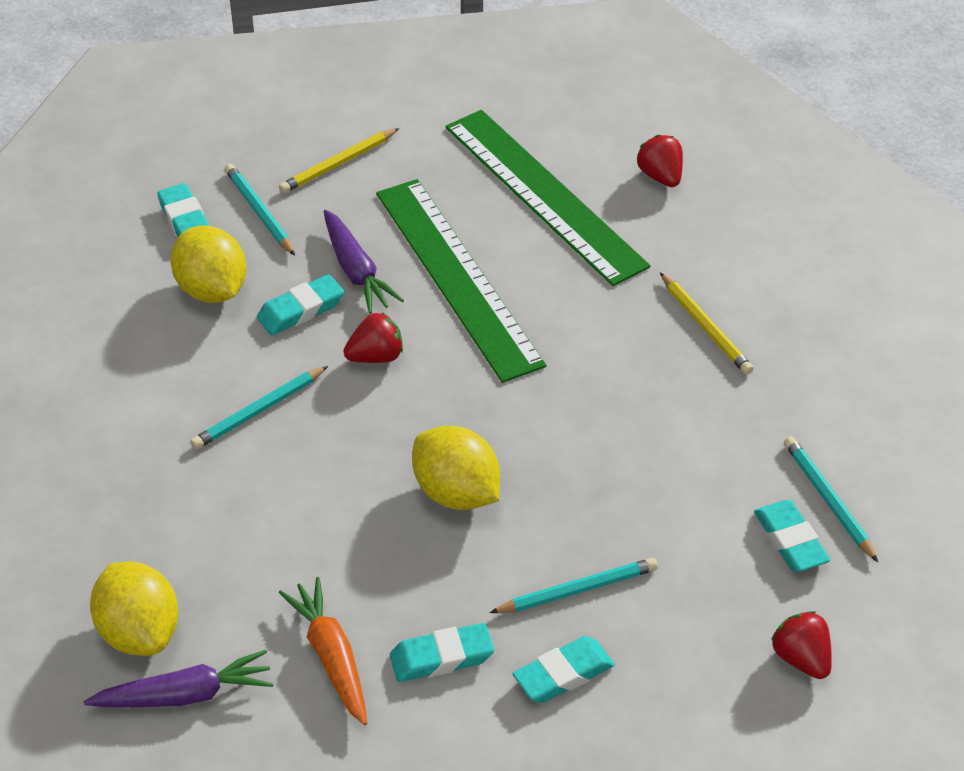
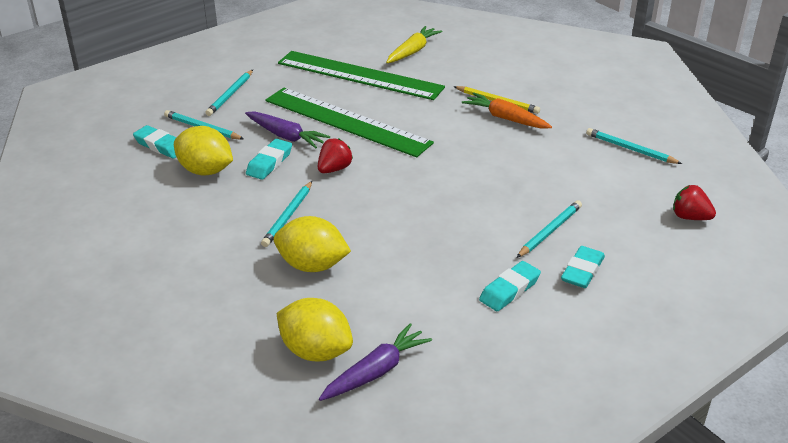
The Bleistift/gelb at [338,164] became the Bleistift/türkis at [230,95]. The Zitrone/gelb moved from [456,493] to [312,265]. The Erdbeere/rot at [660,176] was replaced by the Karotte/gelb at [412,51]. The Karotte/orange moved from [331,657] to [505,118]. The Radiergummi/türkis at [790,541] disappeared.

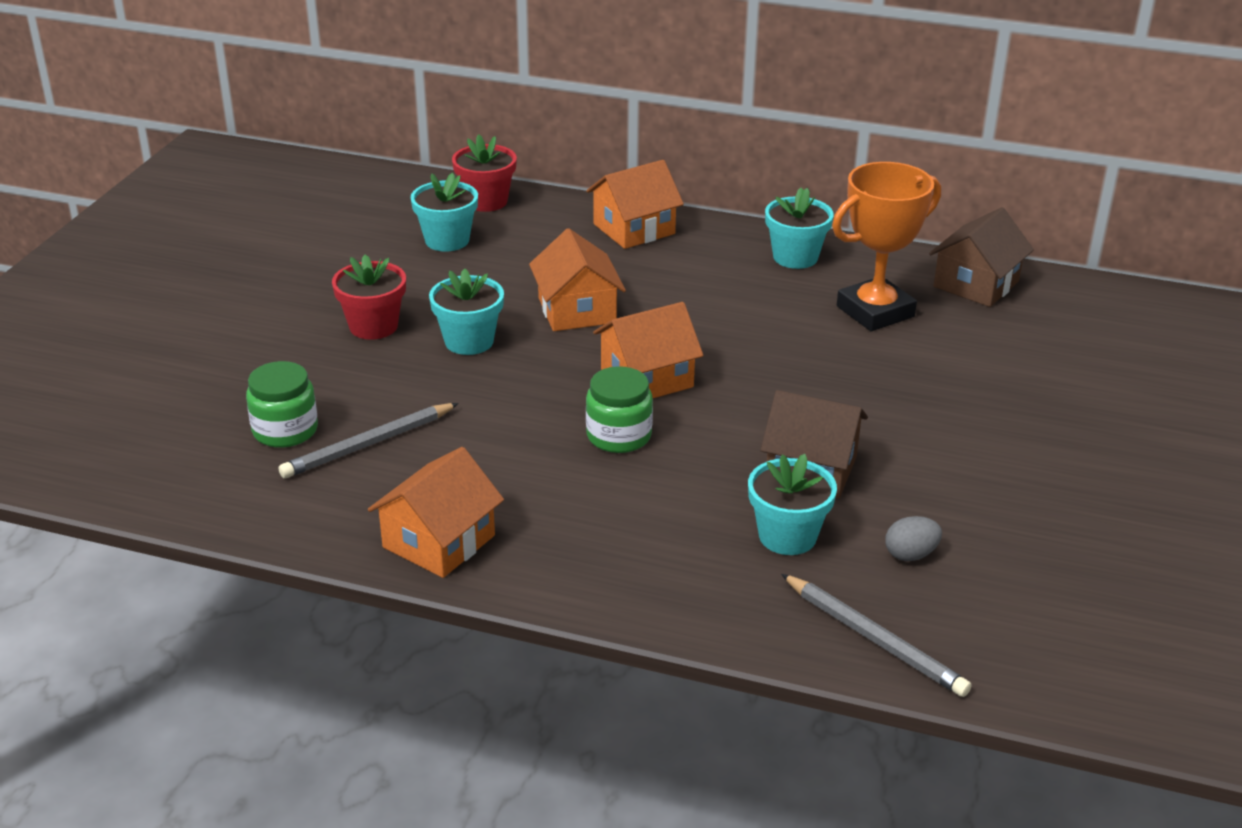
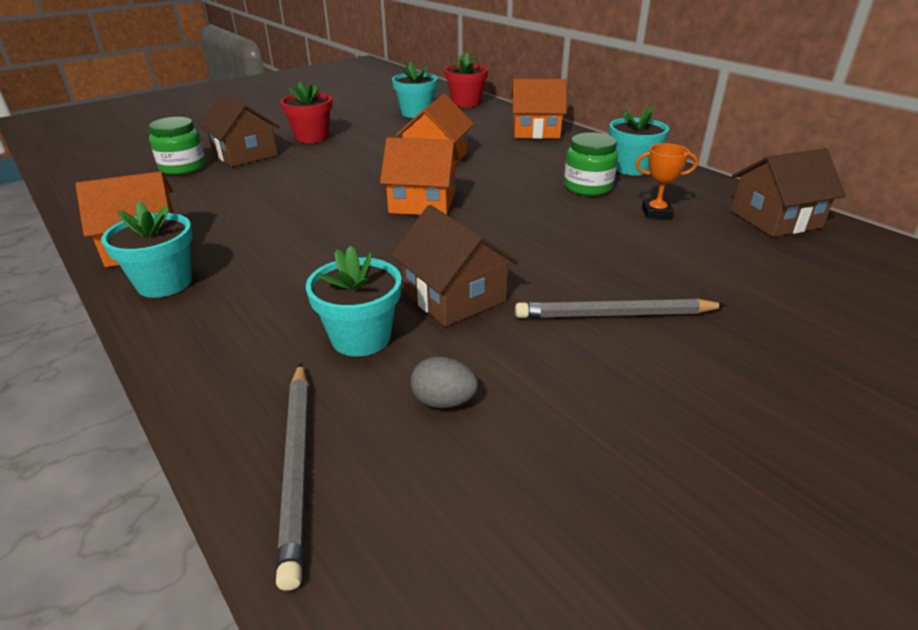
The Blumentopf/türkis moved from [469,341] to [164,283]. The Haus/braun at [245,154] appeared. The Bleistift/grau moved from [368,445] to [614,314]. The Einmachglas/grün moved from [619,436] to [588,187]. The Pokal/orange at [875,311] changed to 0.49 times the size.

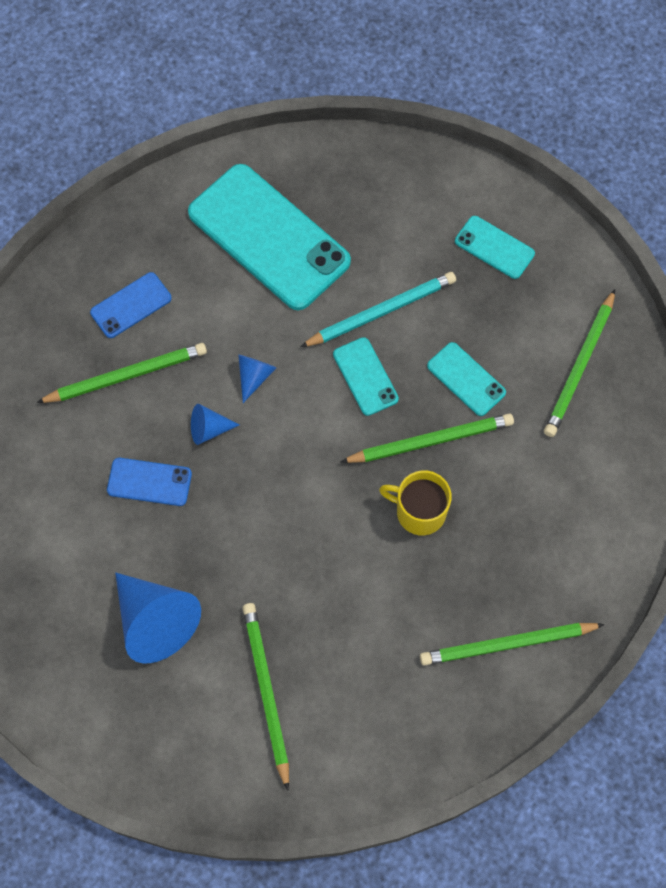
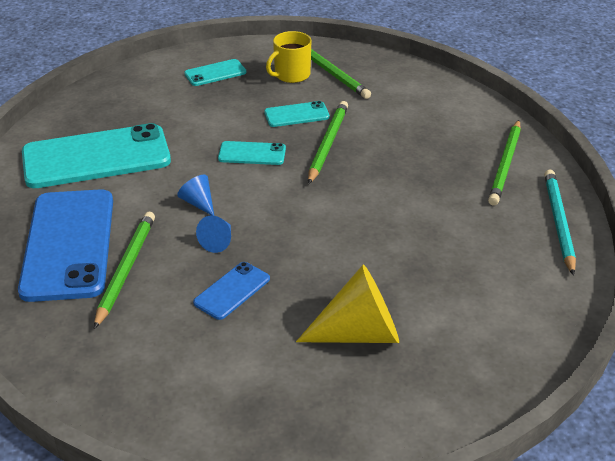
The Handy/blau at [131,305] changed to 2.15 times the size. The Tasse/gelb moved from [419,511] to [291,75]. The Kegel/blau at [155,621] became the Kegel/gelb at [359,333]. The Bleistift/türkis moved from [381,311] to [558,222]. The Bleistift/grün at [266,692] disappeared.

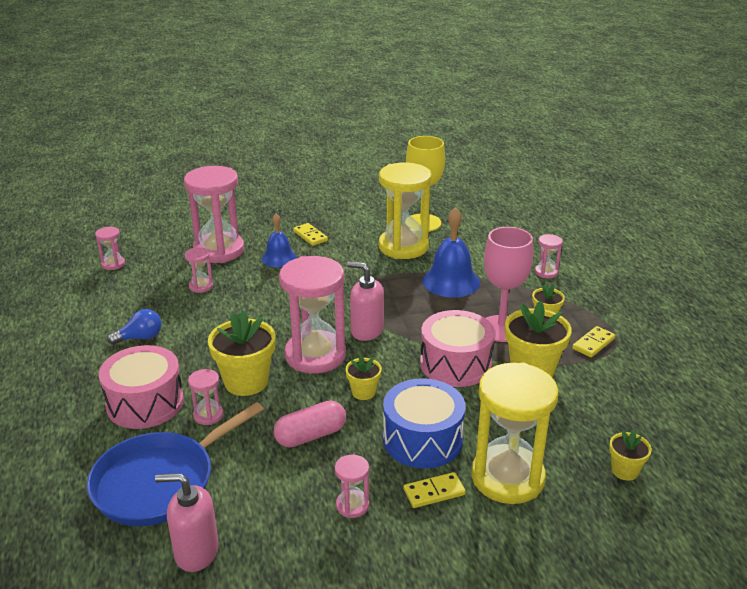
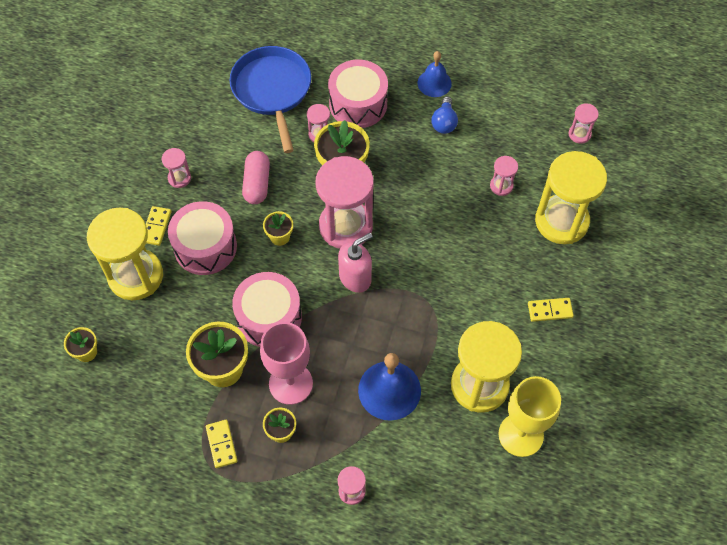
The Trommel/blau at [422,440] became the Trommel/rosa at [205,247]. The Glocke/blau moved from [279,258] to [434,83]. The Sanduhr/rosa at [219,250] became the Sanduhr/gelb at [561,221]. The Seifenspender/rosa at [196,552] disappeared.

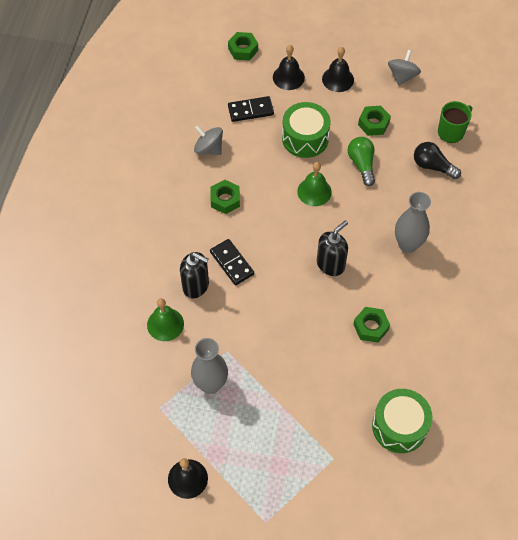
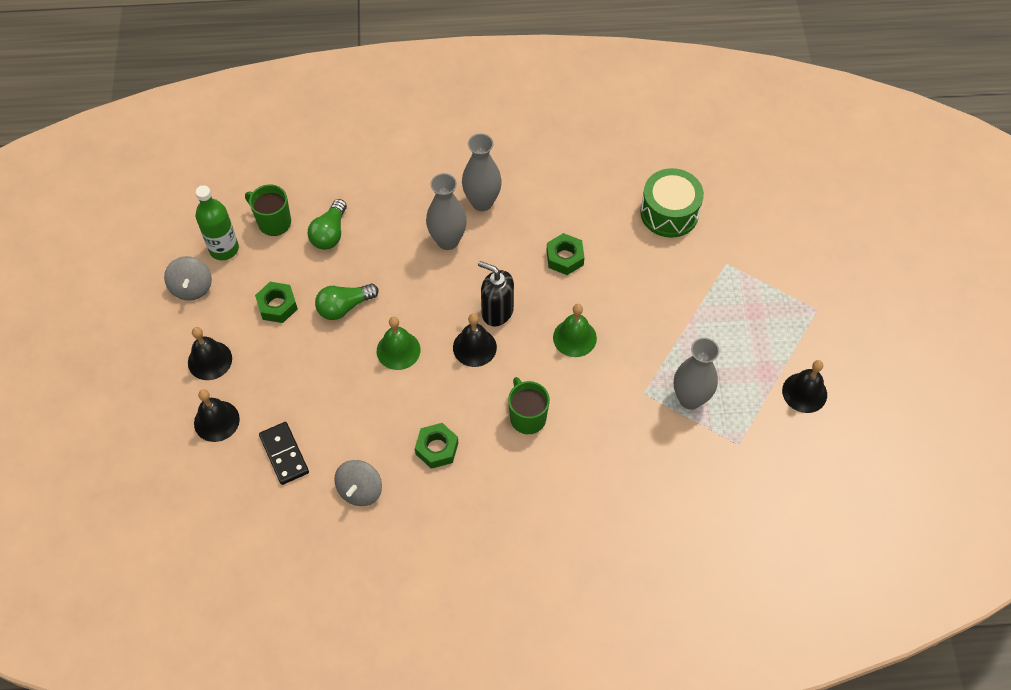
The Kreisel/grau at [402,76] turned 105 degrees counterclockwise. The Flasche/grün at [224,249] appeared. The Glühbirne/schwarz at [432,166] became the Glühbirne/grün at [330,233]. The Glocke/schwarz at [474,347] appeared. The Vase/grau at [482,202] appeared. The Dominostein/schwarz at [232,263] was replaced by the Tasse/grün at [527,417]. The Glocke/grün moved from [165,324] to [574,337]. The Seifenspender/schwarz at [196,286] disappeared. The Sechskantmutter/grün at [243,49] disappeared. The Trommel/grün at [305,138] disappeared.

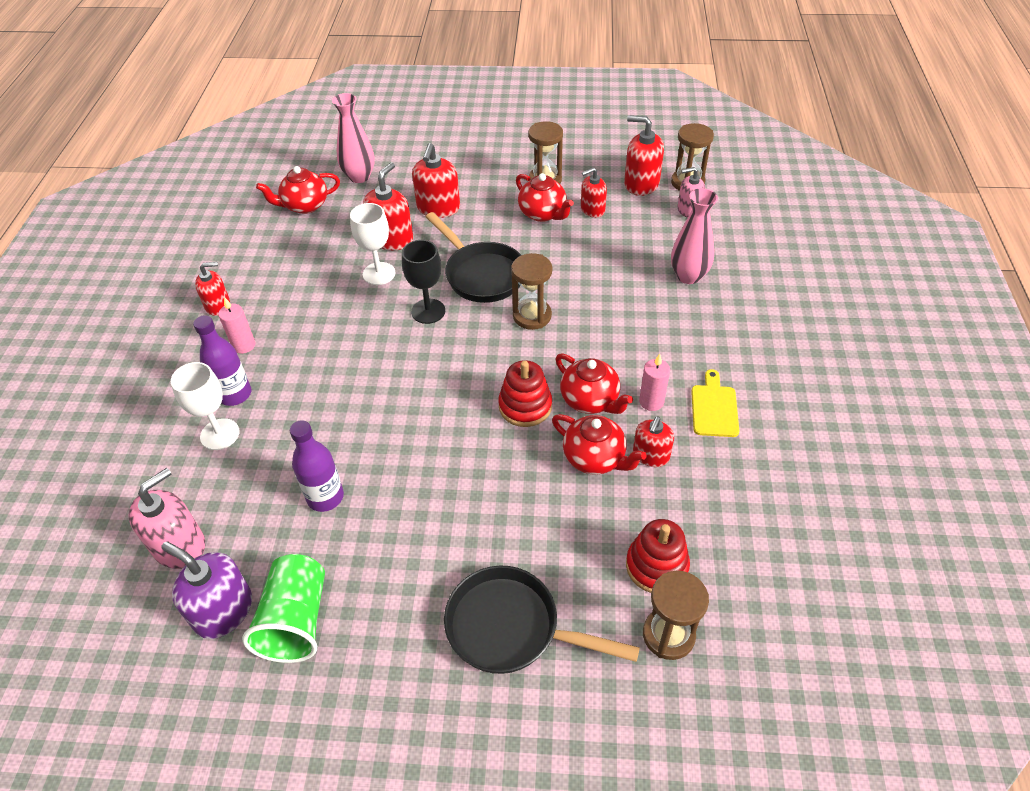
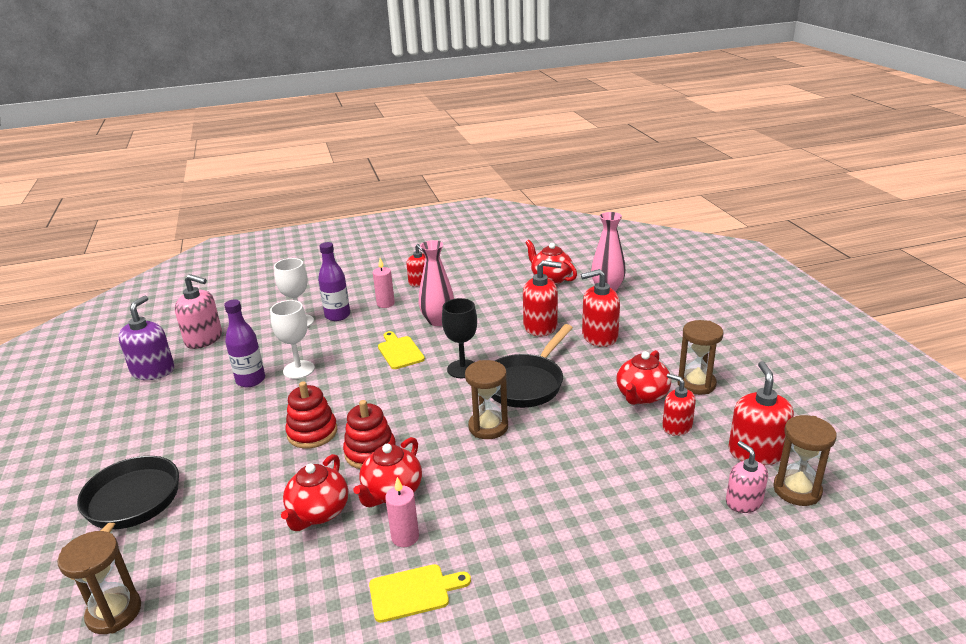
The Kelch/weiß moved from [379,273] to [299,370]. The Stapelspielzeug/rot moved from [656,566] to [312,432]. The Schneidebrett/gelb at [399,351] appeared. The Vase/rosa moved from [688,276] to [438,321]. The Becher/grün at [296,620] disappeared. The Seifenspender/rot at [651,455] disappeared.

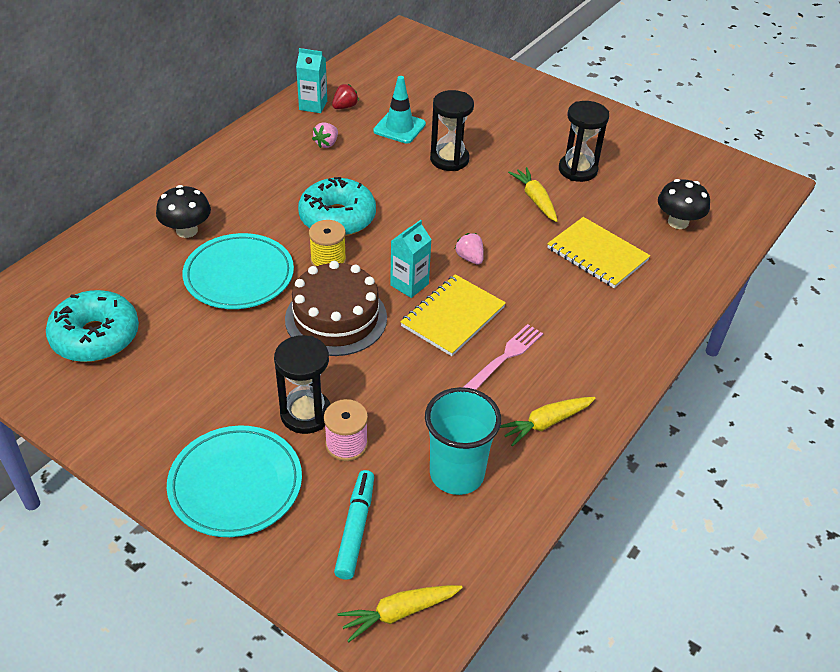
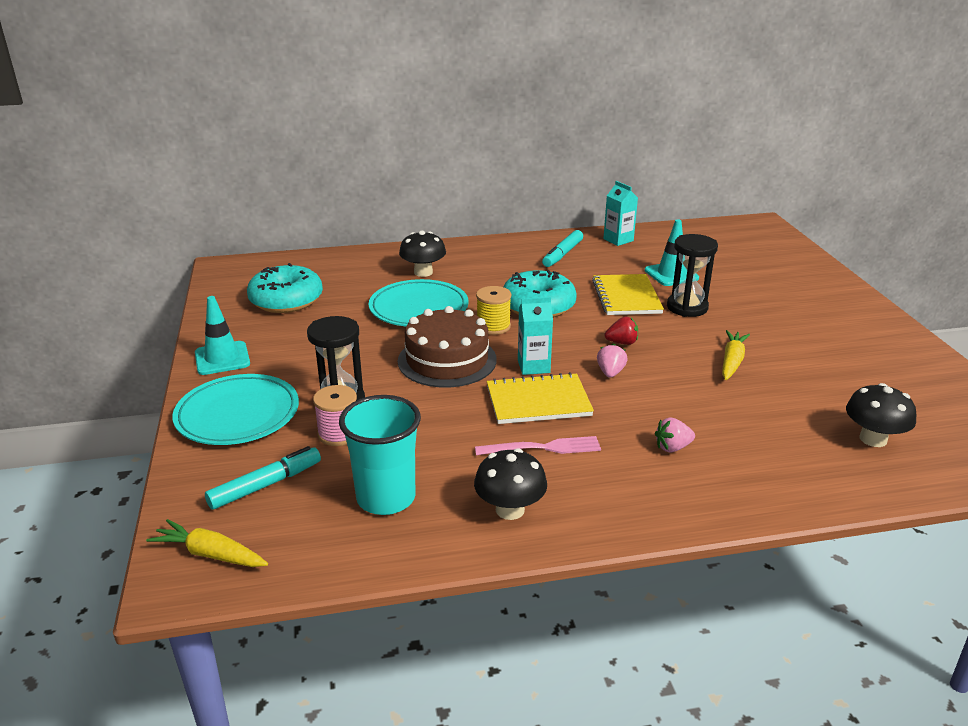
The Leitkegel/türkis at [222,358] appeared. The Karotte/gelb at [546,423] was replaced by the Pilz/schwarz at [510,510]. The Filzstift/türkis at [562,254] appeared. The Notizbuch/gelb moved from [597,254] to [626,297]. The Erdbeere/rot moved from [345,107] to [622,342]. The Erdbeere/rosa moved from [326,143] to [672,447]. The Sanduhr/schwarz at [577,170] disappeared.

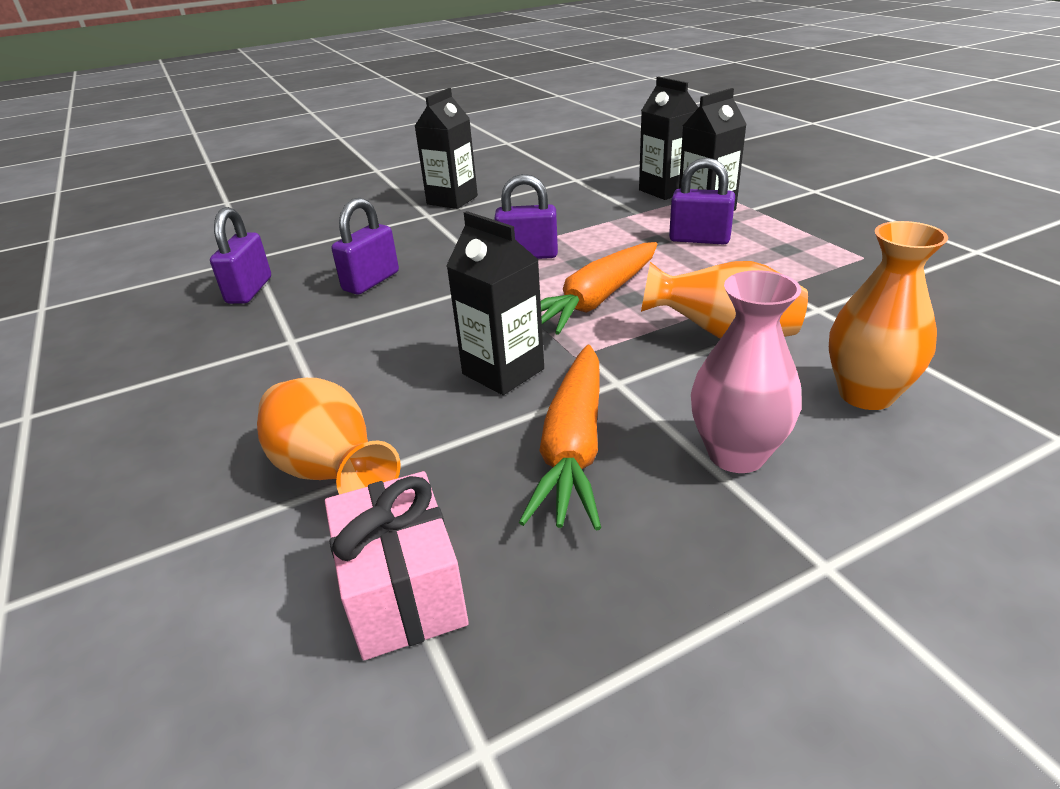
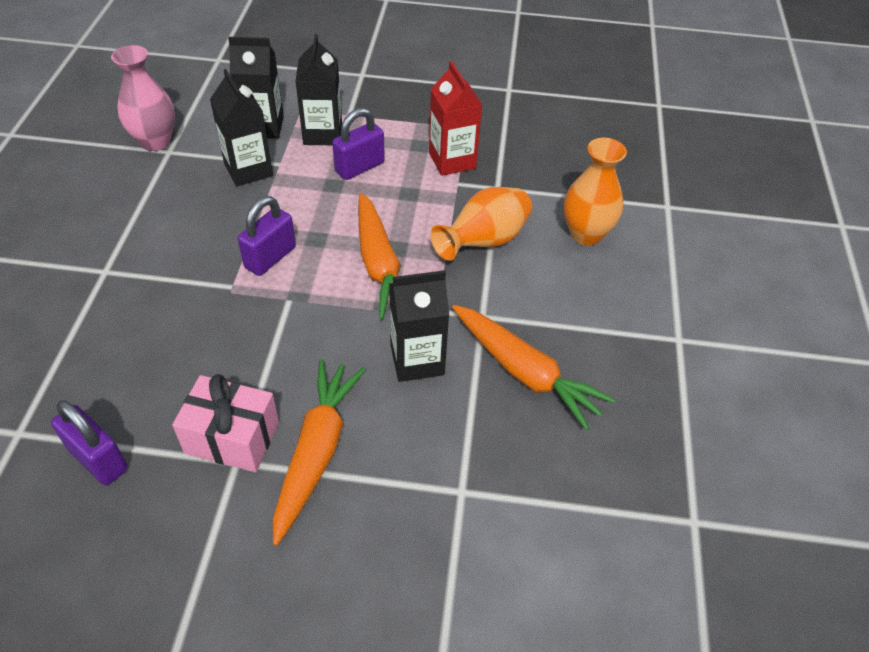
The Vase/rosa moved from [736,454] to [155,141]. The Geschenk/rosa moved from [403,591] to [232,438]. The Getränkekarton/schwarz moved from [452,200] to [248,170]. The Karotte/orange at [316,452] appeared. The Getränkekarton/rot at [452,160] appeared. The Vase/orange at [331,472] disappeared. The Vorhängeschloss/lila at [371,281] disappeared.

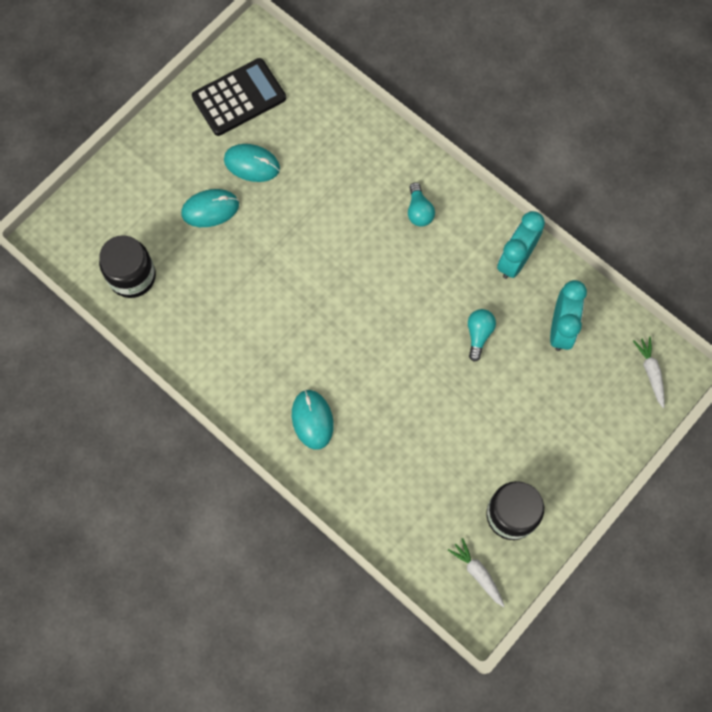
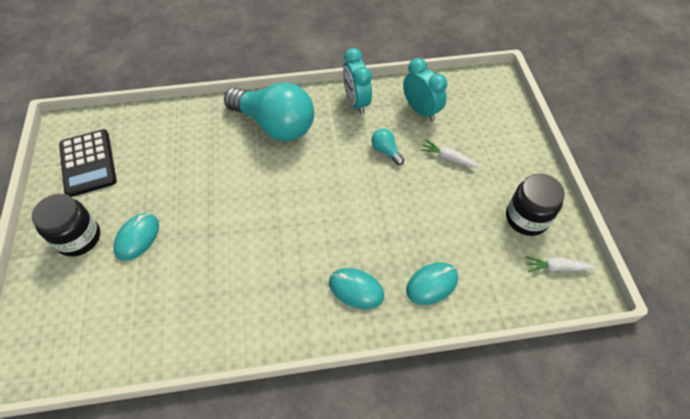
The Einmachglas/schwarz moved from [132,276] to [79,238]. The Taschenrechner/schwarz at [239,98] turned 150 degrees clockwise. The Glühbirne/türkis at [419,211] changed to 2.49 times the size. The Computermaus/türkis moved from [252,164] to [432,284]. The Karotte/weiß moved from [650,372] to [448,158].

